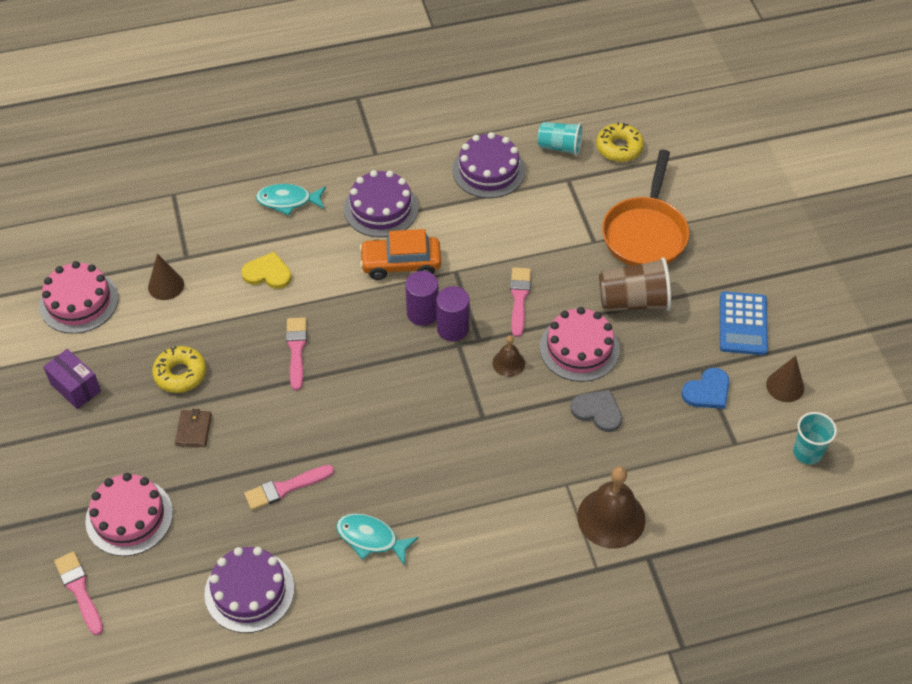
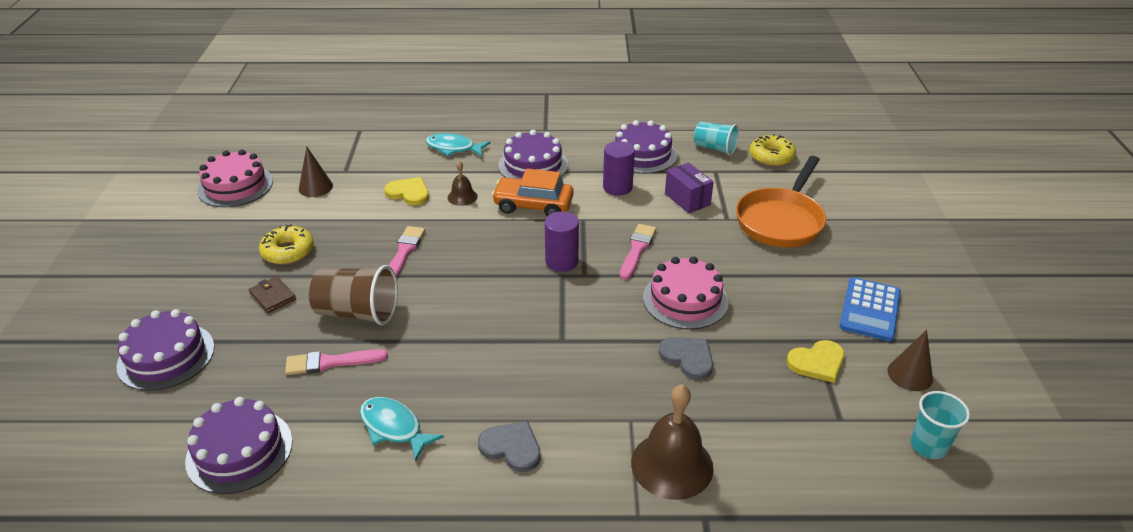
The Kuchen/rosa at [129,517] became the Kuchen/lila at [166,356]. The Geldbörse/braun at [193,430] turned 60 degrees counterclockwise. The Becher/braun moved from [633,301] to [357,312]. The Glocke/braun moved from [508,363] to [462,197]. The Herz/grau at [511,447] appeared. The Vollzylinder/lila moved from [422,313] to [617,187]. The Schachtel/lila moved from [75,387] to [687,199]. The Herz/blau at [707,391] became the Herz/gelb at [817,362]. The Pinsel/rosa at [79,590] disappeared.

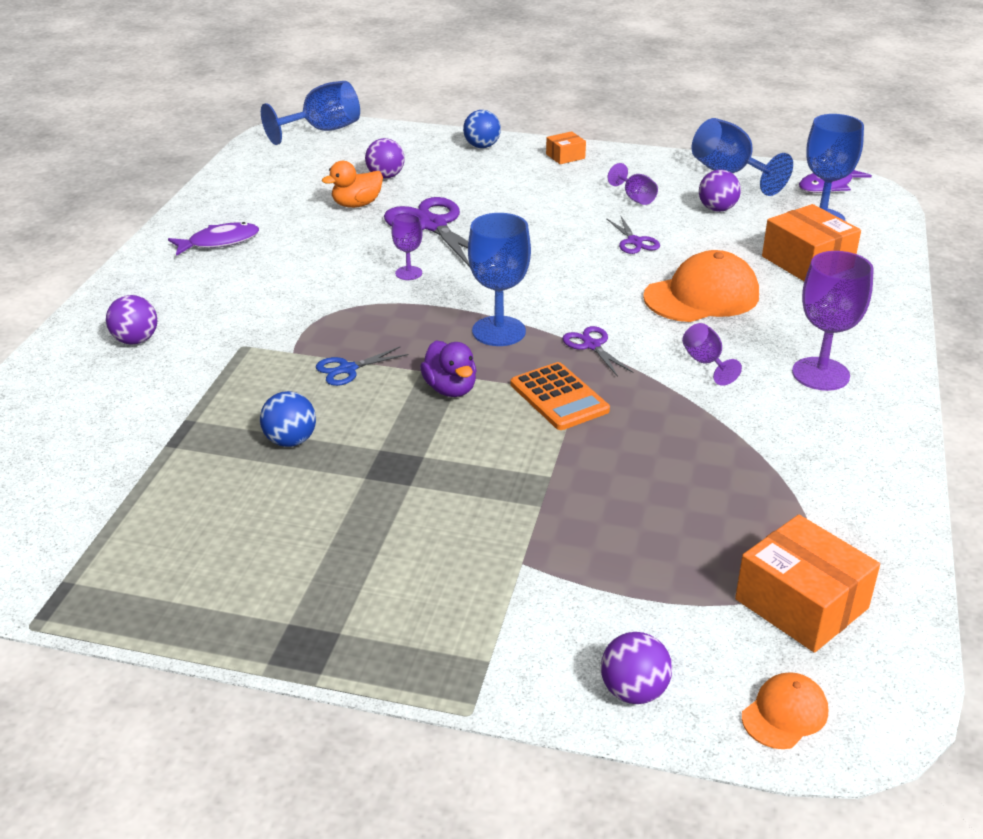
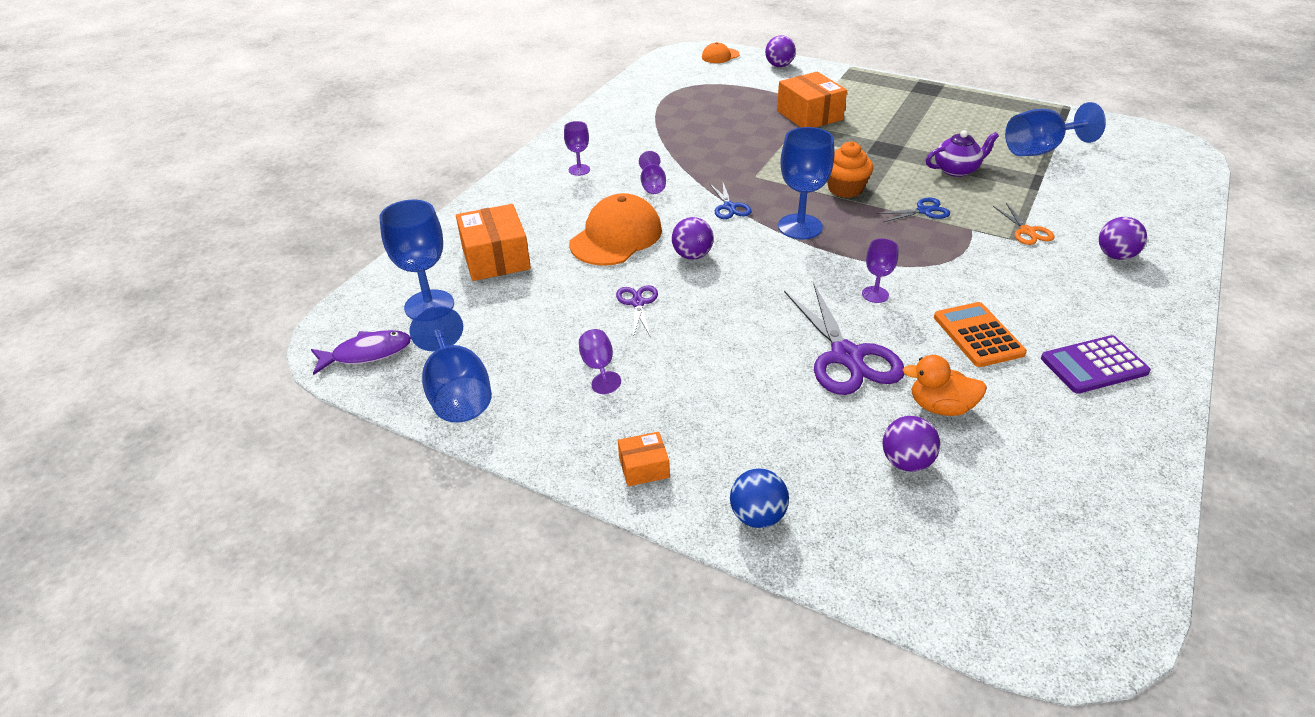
The Kelch/lila at [820,374] changed to 0.54 times the size. The Kappe/orange at [701,296] turned 135 degrees clockwise. The Ball/lila moved from [717,209] to [692,255]. The Schere/lila at [591,345] became the Schere/blau at [729,207]. The Schachtel/orange moved from [801,603] to [809,115]. The Ente/lila at [450,389] was replaced by the Muffin/orange at [845,189]. The Ente/orange at [356,204] turned 150 degrees counterclockwise. The Ball/blau at [290,441] was replaced by the Teekanne/lila at [956,170]. The Taschenrechner/orange moved from [559,397] to [978,335]. The Schere/orange at [1027,231] appeared. The Kelch/blau moved from [322,130] to [1040,150]. The Fisch/lila at [219,242] was replaced by the Taschenrechner/lila at [1094,365].

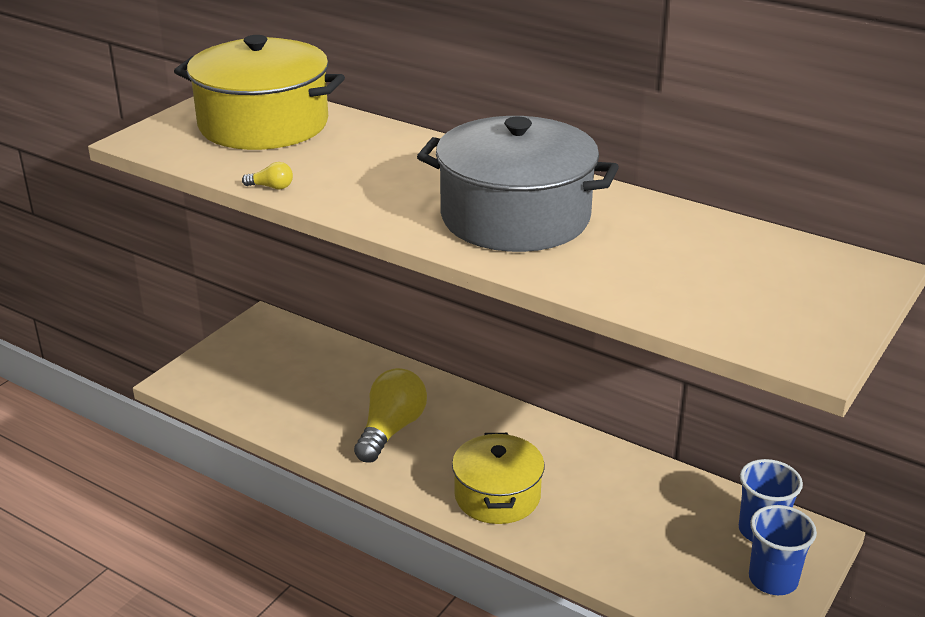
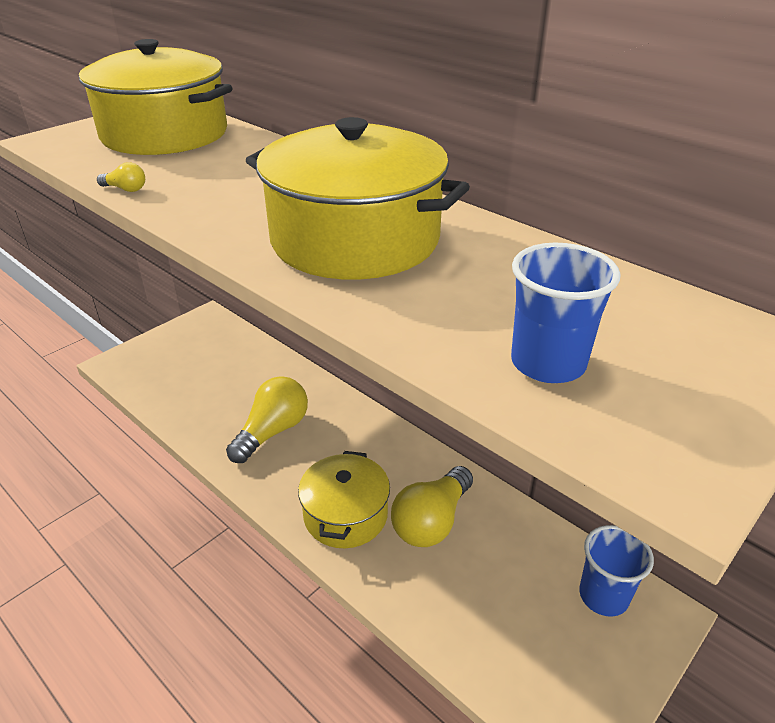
The Kochtopf/grau at [515,217] became the Kochtopf/gelb at [355,239]. The Glühbirne/gelb at [431,521] appeared. The Becher/blau moved from [773,579] to [548,363].

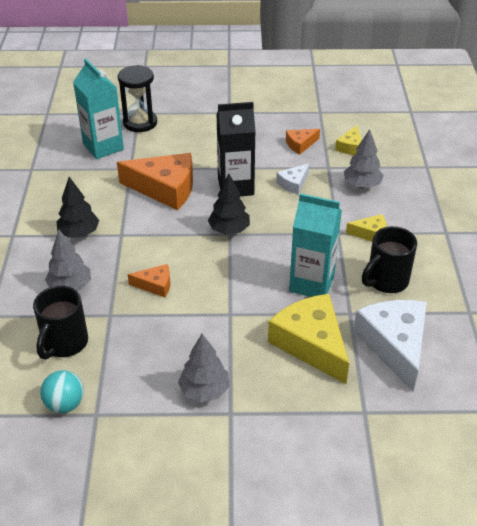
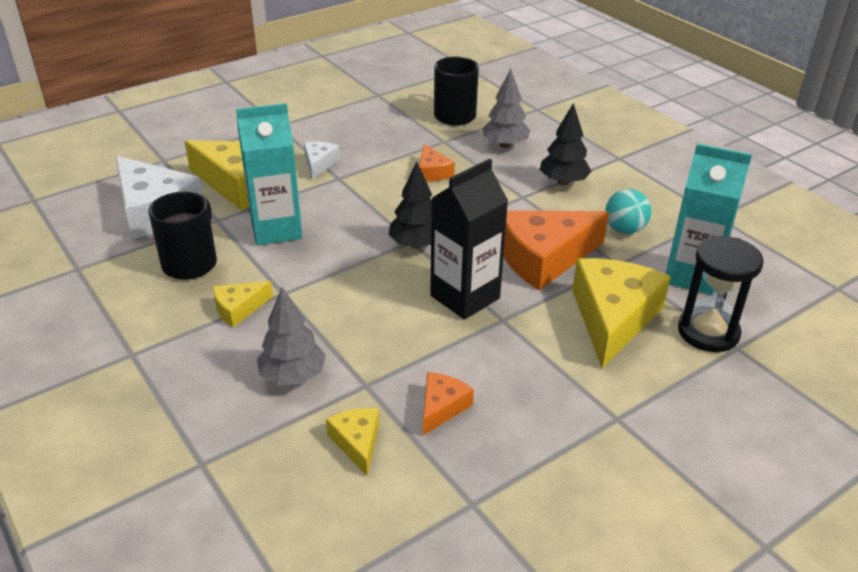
The Käse/weiß moved from [293,183] to [319,164]. The Käse/orange at [155,285] turned 75 degrees counterclockwise. The Käse/gelb at [613,318] appeared. The Ball/türkis moved from [65,404] to [624,229]. The Baum/grau at [204,390] disappeared.

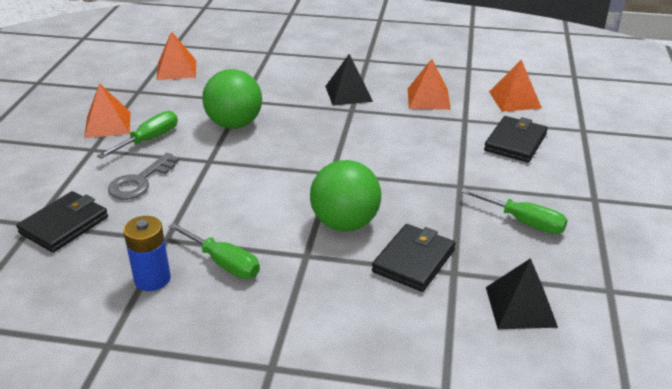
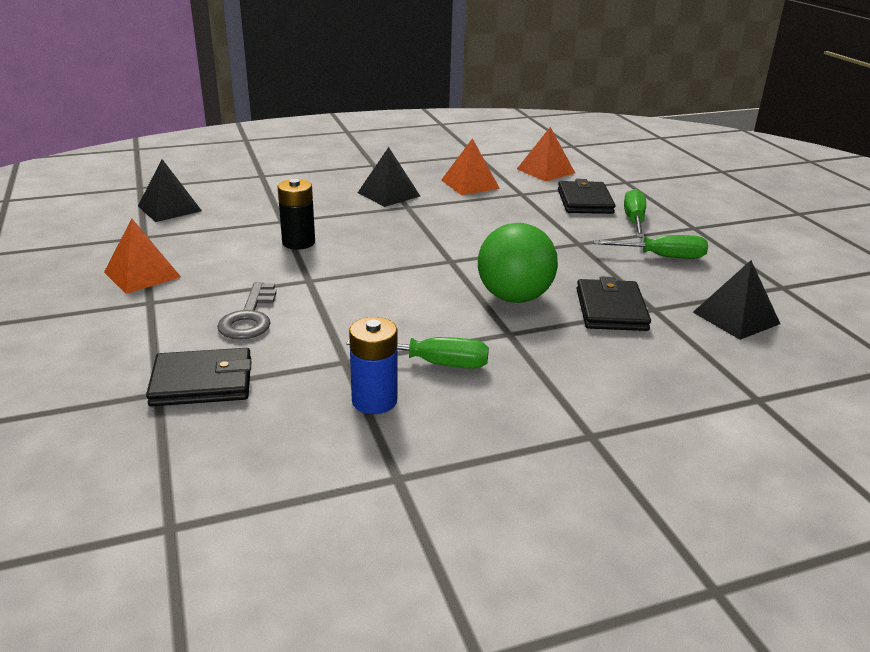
The Pyramide/orange at [176,69] became the Pyramide/schwarz at [169,208]. The Geldbörse/schwarz at [64,225] turned 75 degrees clockwise. The Ball/grün at [234,124] was replaced by the Batterie/schwarz at [298,242]. The Schraubenzieher/grün moved from [149,140] to [634,220].

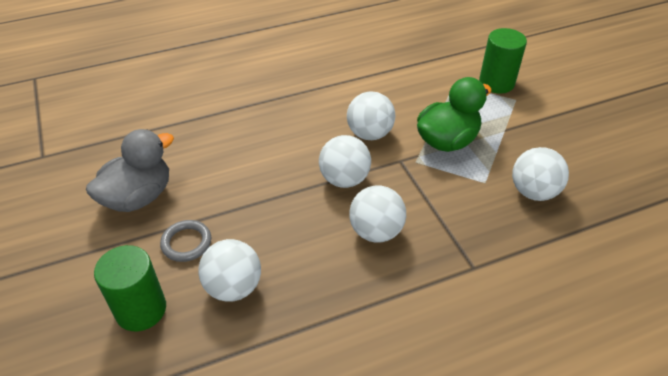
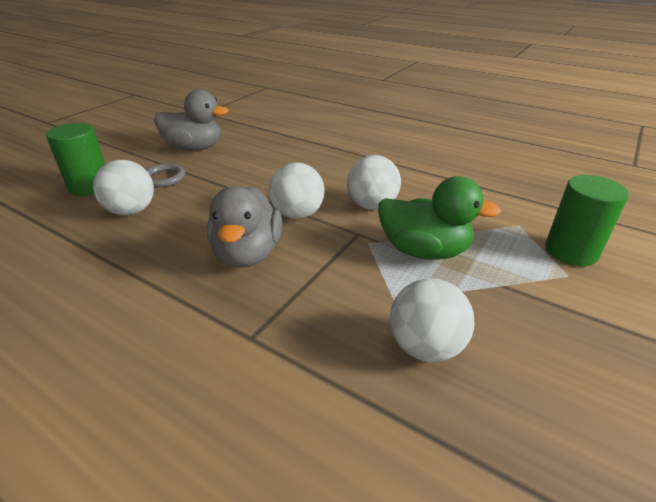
The Ball/weiß at [376,231] was replaced by the Ente/grau at [247,253].

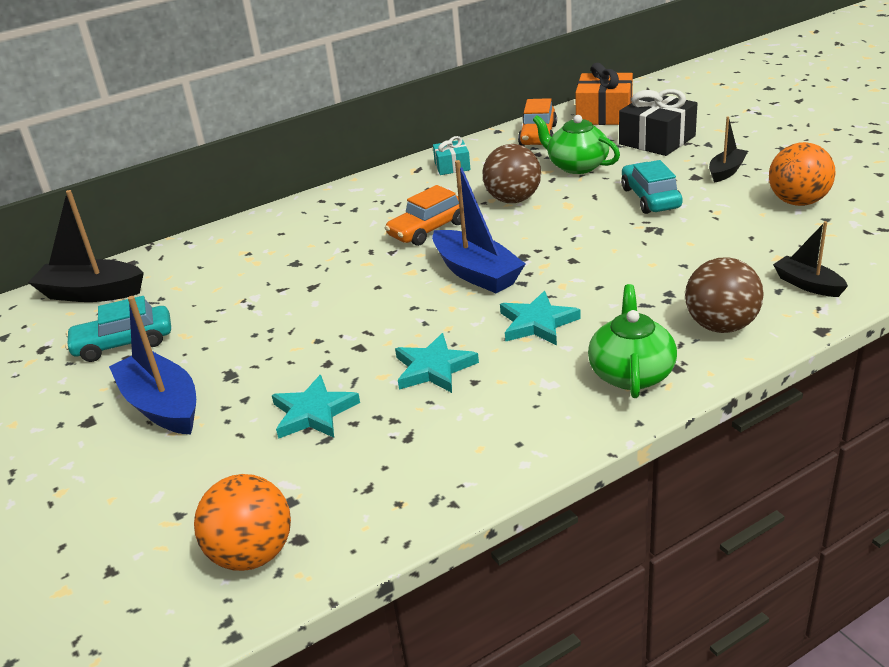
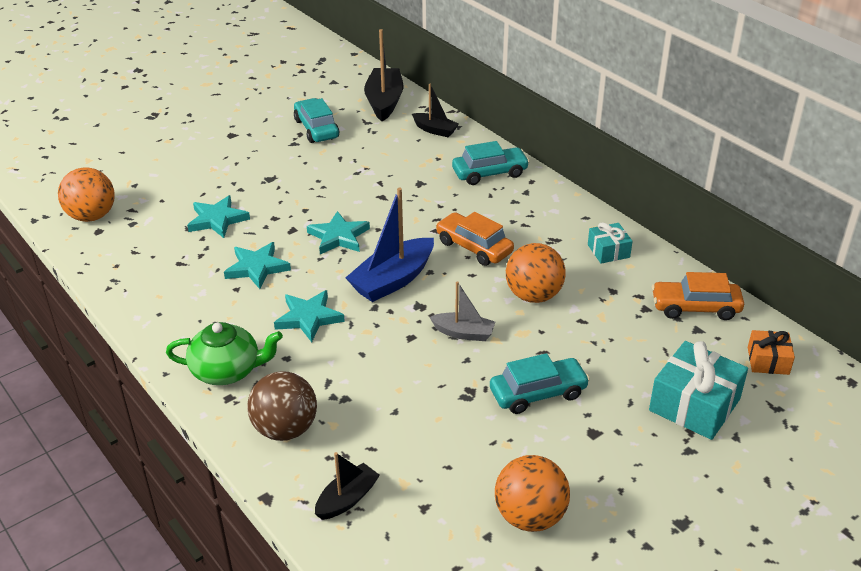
The Stern/türkis at [338,236] appeared. The Boot/schwarz moved from [726,171] to [435,130]. The Boot/grau at [464,333] appeared. The Auto/türkis at [490,173] appeared. The Ball/braun at [513,200] became the Ball/orange at [533,295]. The Geschenk/schwarz at [657,140] became the Geschenk/türkis at [694,405]. The Geschenk/orange at [604,114] changed to 0.56 times the size. The Boot/blau at [162,406] disappeared. The Teekanne/grün at [576,166] disappeared.

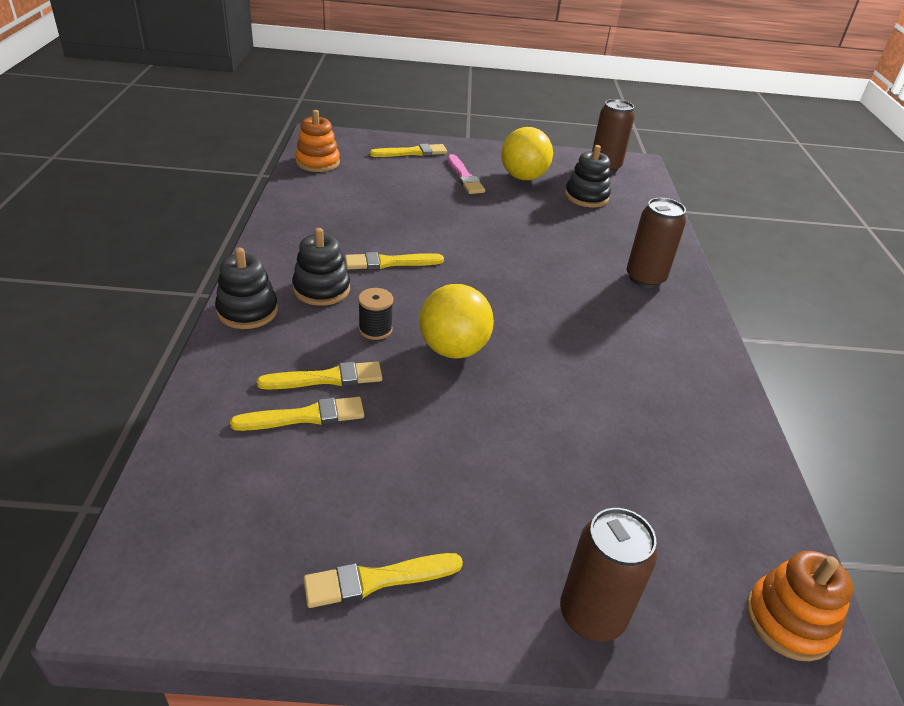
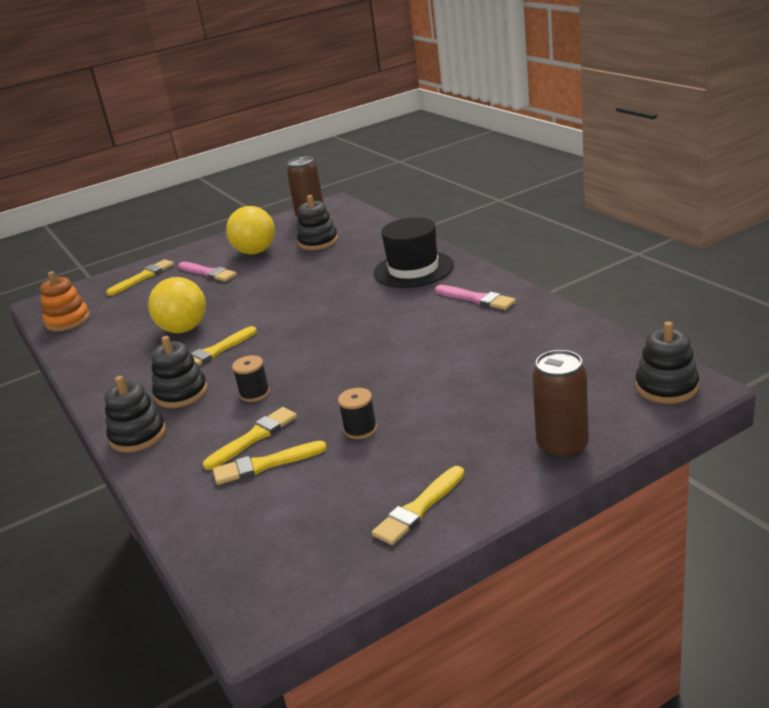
The Ball/gelb moved from [453,349] to [184,329]. The Pinsel/gelb at [305,416] turned 150 degrees counterclockwise. The Garnrolle/schwarz at [360,429] appeared. The Dose/braun at [645,278] was replaced by the Hut/schwarz at [413,269]. The Pinsel/rosa at [476,299] appeared. The Stapelspielzeug/orange at [789,620] became the Stapelspielzeug/schwarz at [666,387].

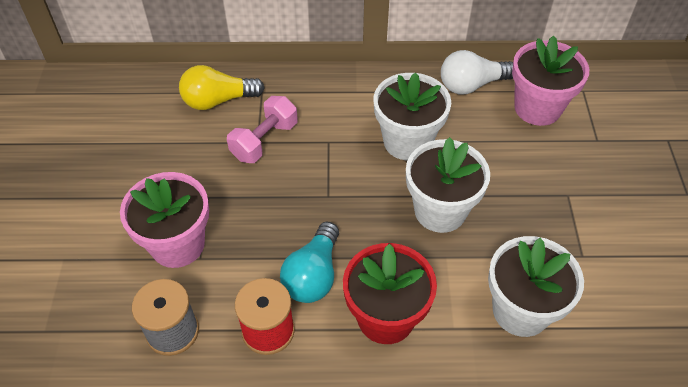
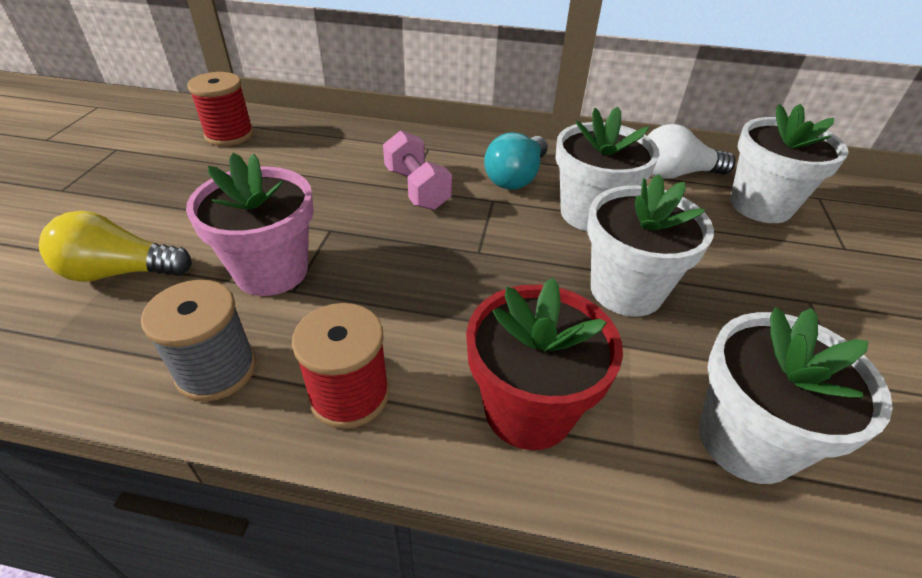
The Glühbirne/gelb moved from [218,100] to [120,272]. The Garnrolle/rot at [229,135] appeared. The Hantel/rosa at [264,141] turned 75 degrees counterclockwise. The Glühbirne/türkis moved from [313,275] to [516,177]. The Blumentopf/rosa at [537,108] became the Blumentopf/weiß at [760,205].

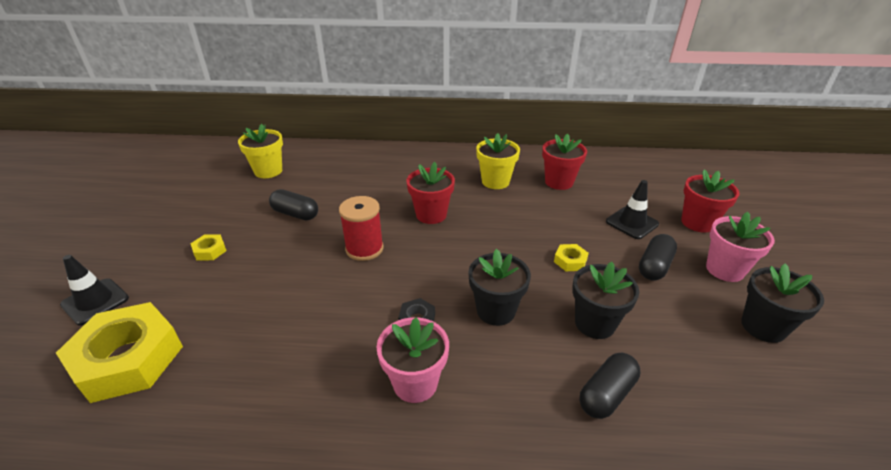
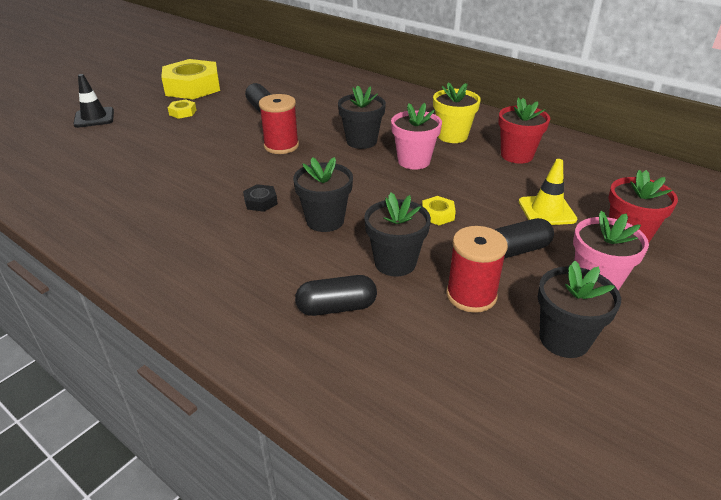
The Sechskantmutter/gelb moved from [128,359] to [193,87]. The Blumentopf/rot at [431,215] became the Blumentopf/schwarz at [361,141]. The Blumentopf/rosa moved from [415,383] to [414,161]. The Garnrolle/rot at [471,295] appeared. The Leitkegel/schwarz at [632,223] became the Leitkegel/gelb at [547,211]. The Blumentopf/gelb at [268,171] disappeared.

